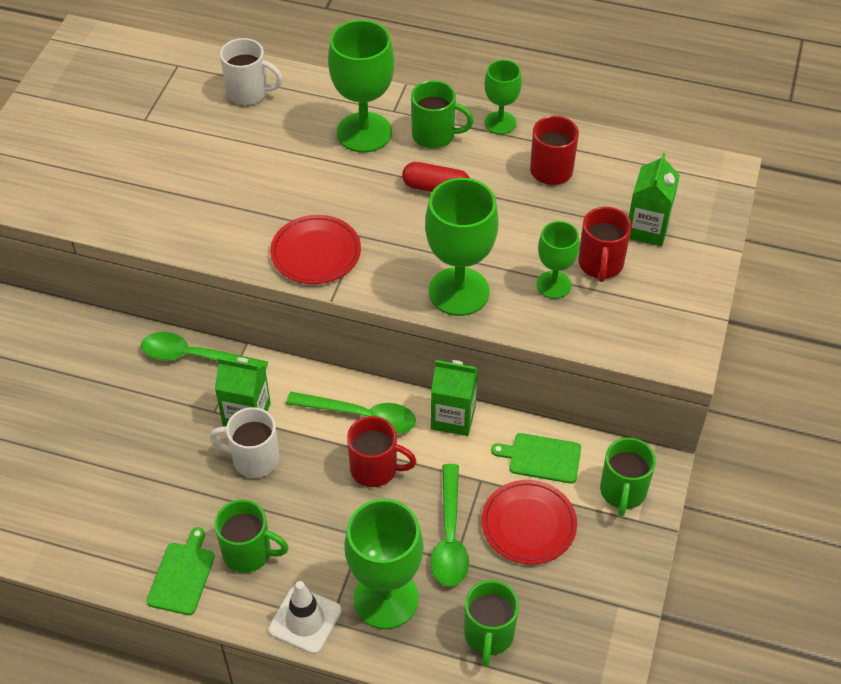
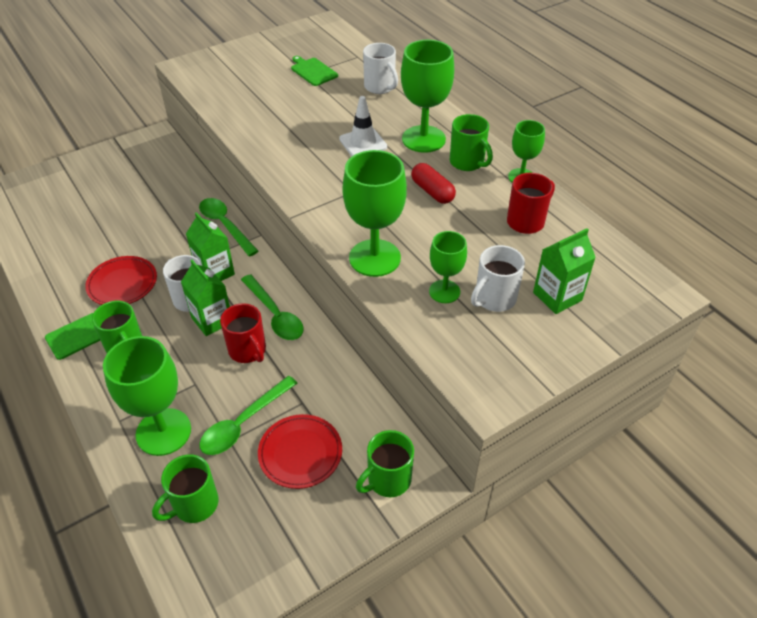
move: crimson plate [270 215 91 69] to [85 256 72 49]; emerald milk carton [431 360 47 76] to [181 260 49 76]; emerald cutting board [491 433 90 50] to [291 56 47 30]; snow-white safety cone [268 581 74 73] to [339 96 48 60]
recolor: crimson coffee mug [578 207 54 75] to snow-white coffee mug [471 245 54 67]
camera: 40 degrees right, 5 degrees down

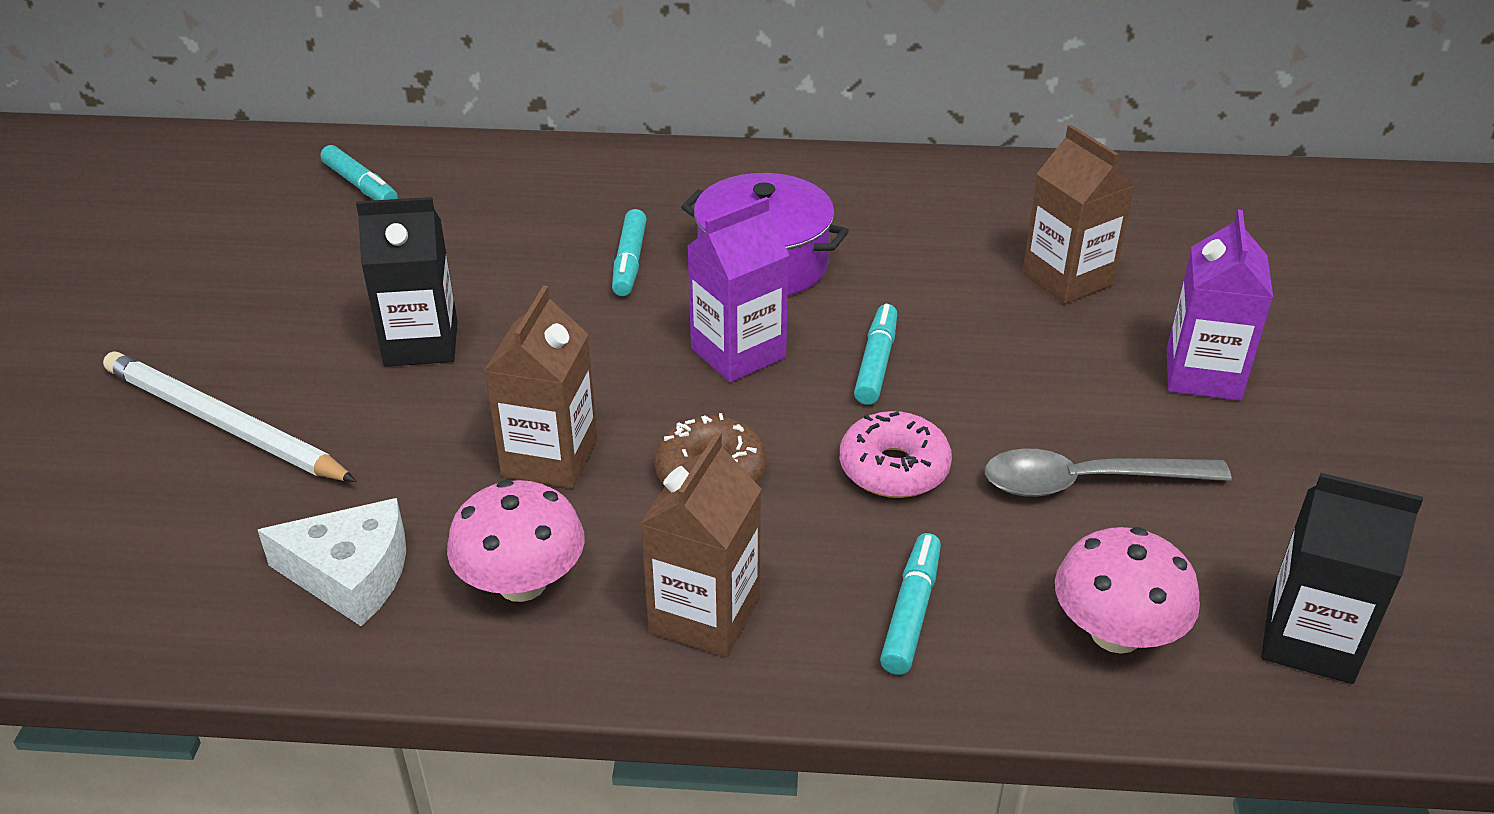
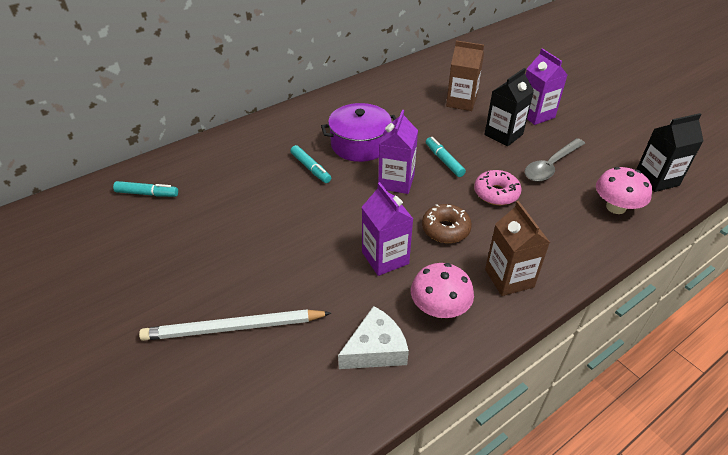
delete: turquoise marker pen [880 533 61 142]
move: jet-black milk carton [356 197 102 170] to [484 68 50 78]
recolor: brown milk carton [484 285 113 203] to royal purple milk carton [362 182 51 94]
camera: 40 degrees left, 5 degrees up

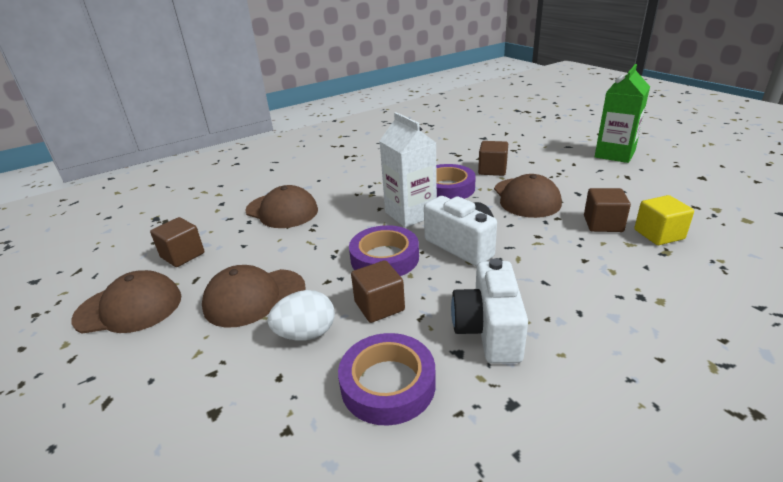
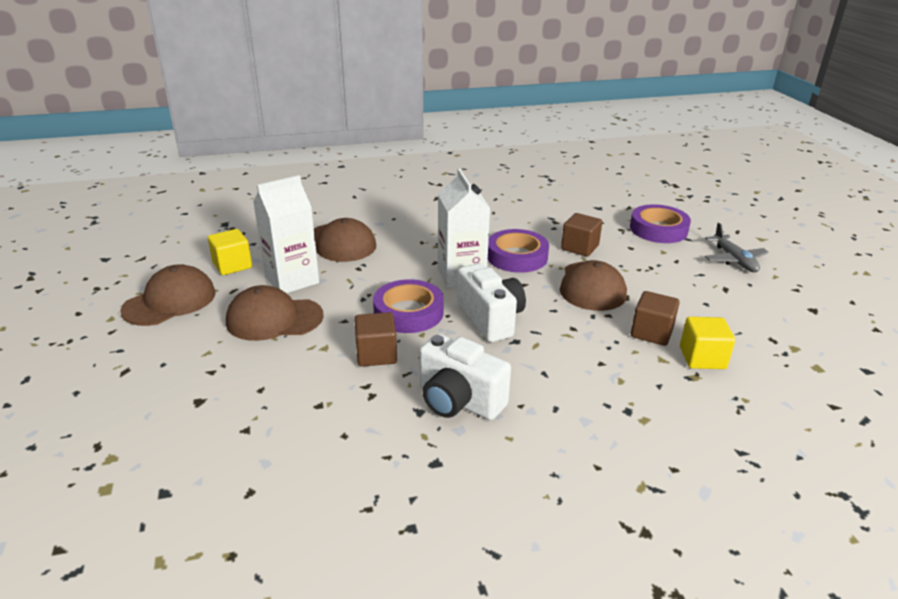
delete: snow-white egg [267 290 68 51]
insert: snow-white milk carton [253 175 66 118]
move: royal purple tape [338 333 98 93] to [630 204 61 39]
replace: emerald milk carton [595 64 55 99] to grey plane [705 223 64 49]
recolor: brown solid cube [150 217 54 50] to yellow solid cube [208 229 44 46]
rotate: snow-white camera [451 258 77 106] = [419 334 92 86] 75 degrees counterclockwise; brown cap [71 270 110 64] = [120 264 96 62] 60 degrees counterclockwise
camera: 15 degrees right, 0 degrees up

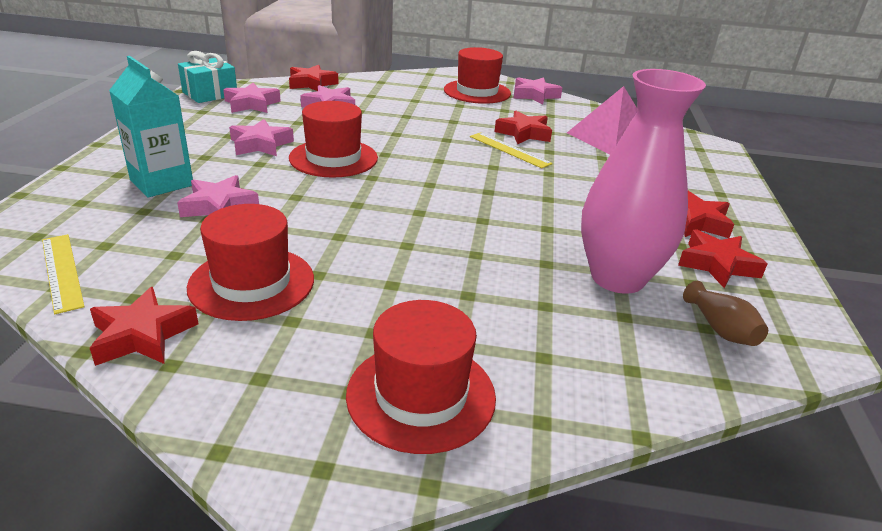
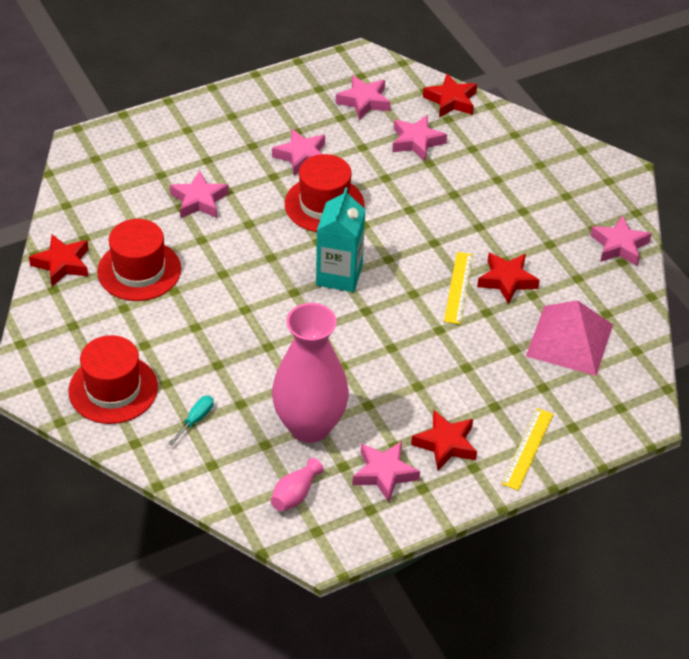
delete: crimson hat [444 47 67 57]; turquoise present [178 51 59 52]
insert: turquoise hand screwdriver [168 396 46 49]
move: turquoise milk carton [109 56 84 142] to [316 187 50 105]; yellow measuring stick [42 234 43 80] to [501 408 53 83]
recolor: crimson five-pointed star [678 229 90 59] to rosy five-pointed star [352 441 68 61]; brown tall vase [683 281 85 65] to rosy tall vase [271 458 53 53]
camera: 55 degrees right, 15 degrees up

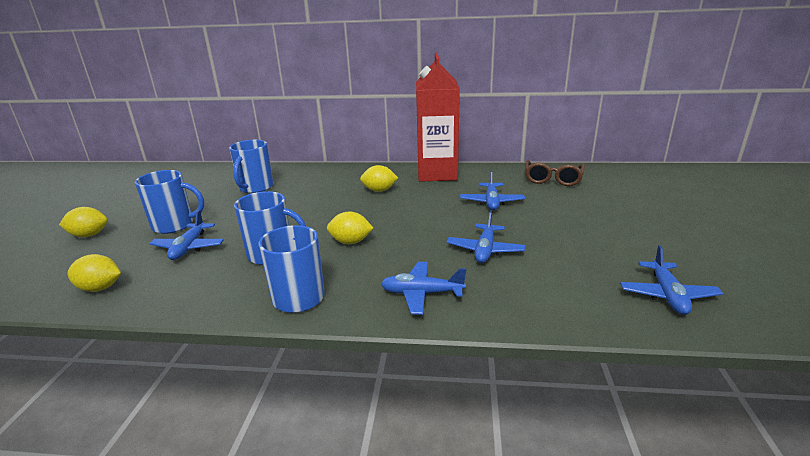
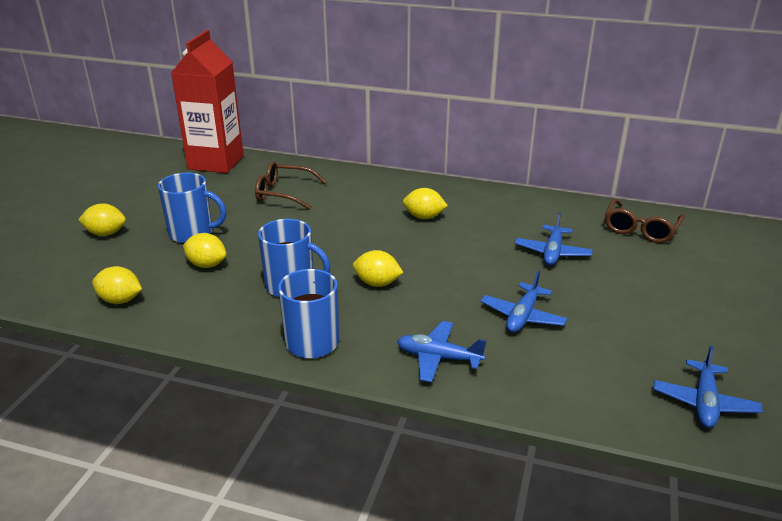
move: crimson milk carton [416 53 44 128] to [171 30 73 143]
replace: blue coffee mug [229 140 44 53] to brown spectacles [255 161 72 49]; blue plane [149 210 75 50] to yellow lemon [183 233 44 35]
camera: 10 degrees right, 5 degrees up

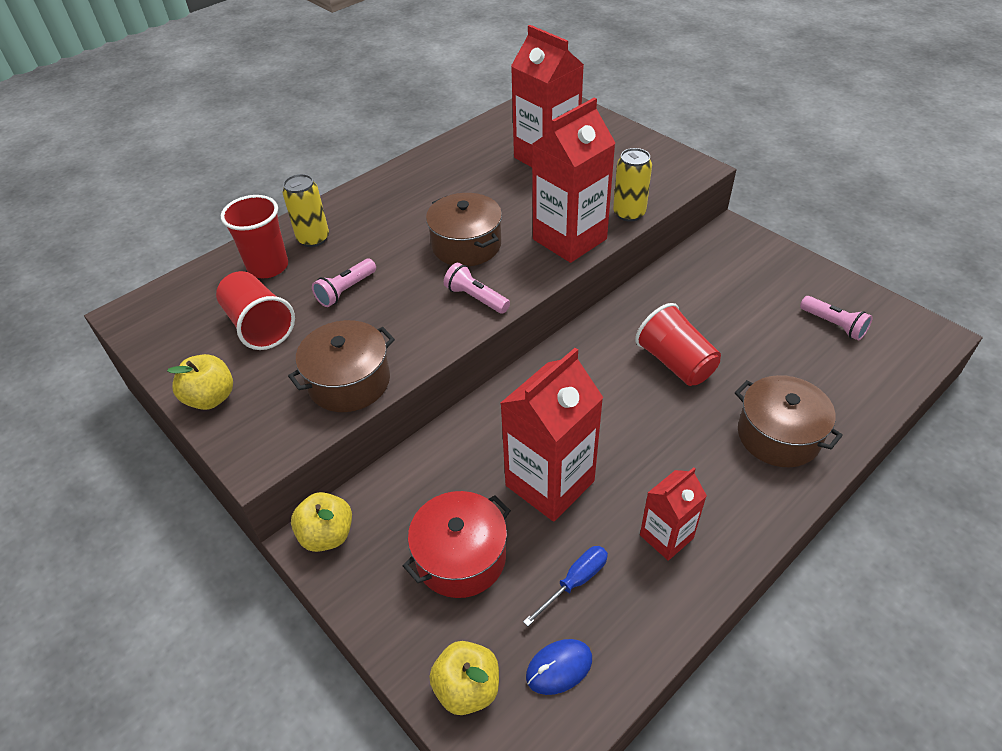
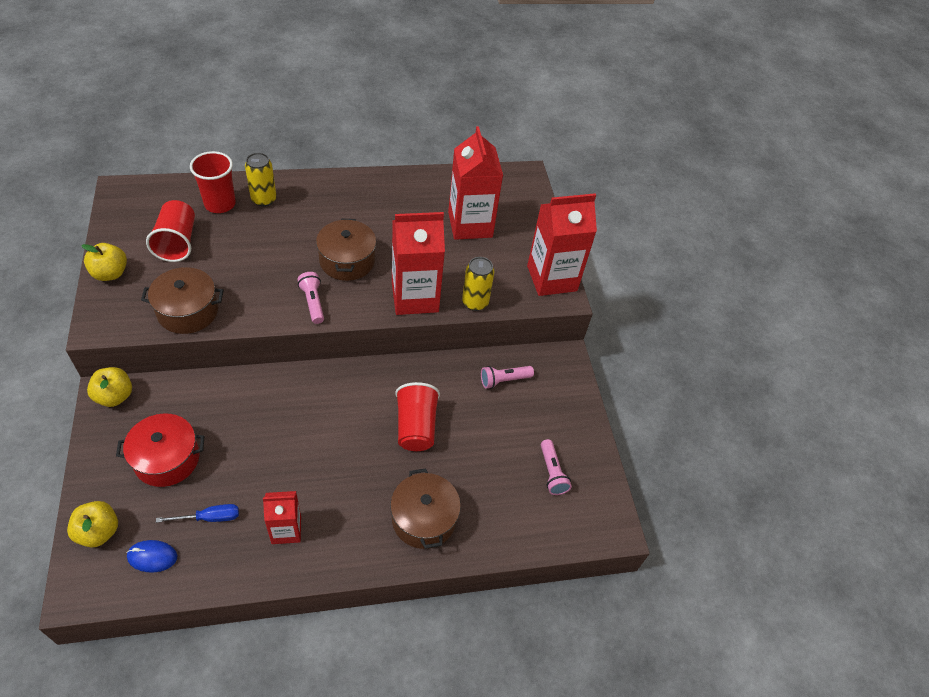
move: rosy pocket torch [312 259 64 48] to [481 366 53 23]; crimson milk carton [500 348 103 174] to [527 193 70 103]
camera: 25 degrees right, 5 degrees up

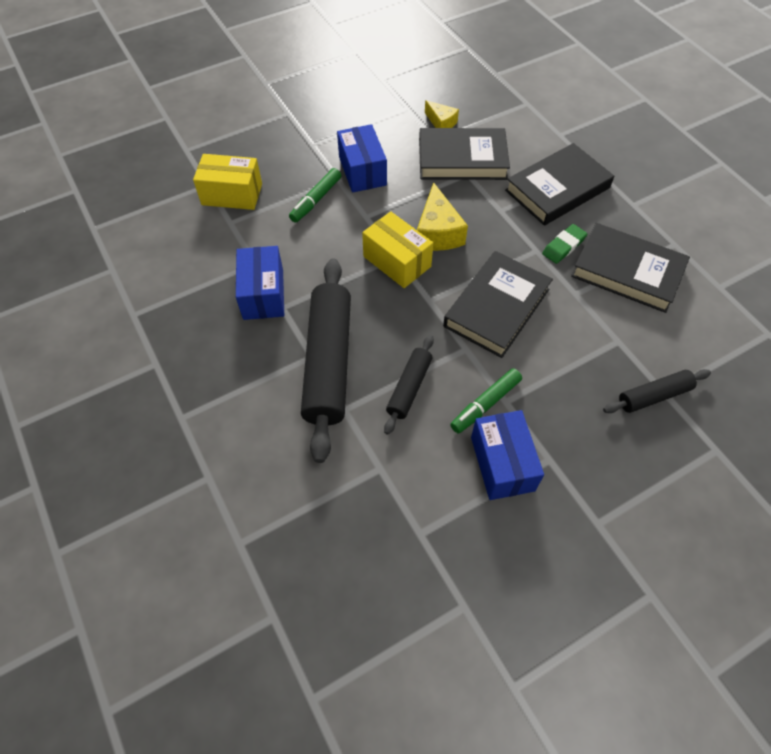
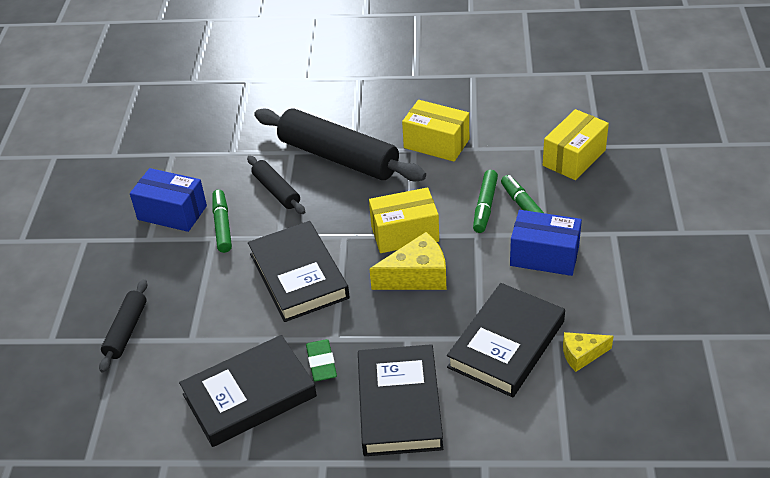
insert: emerald marker pen [473 170 25 63]
recolor: blue parcel [236 246 48 74] to yellow parcel [402 100 67 62]
rotate: yellow cheese [417 182 51 69] = [370 232 76 58] 135 degrees clockwise
camera: 125 degrees right, 15 degrees down

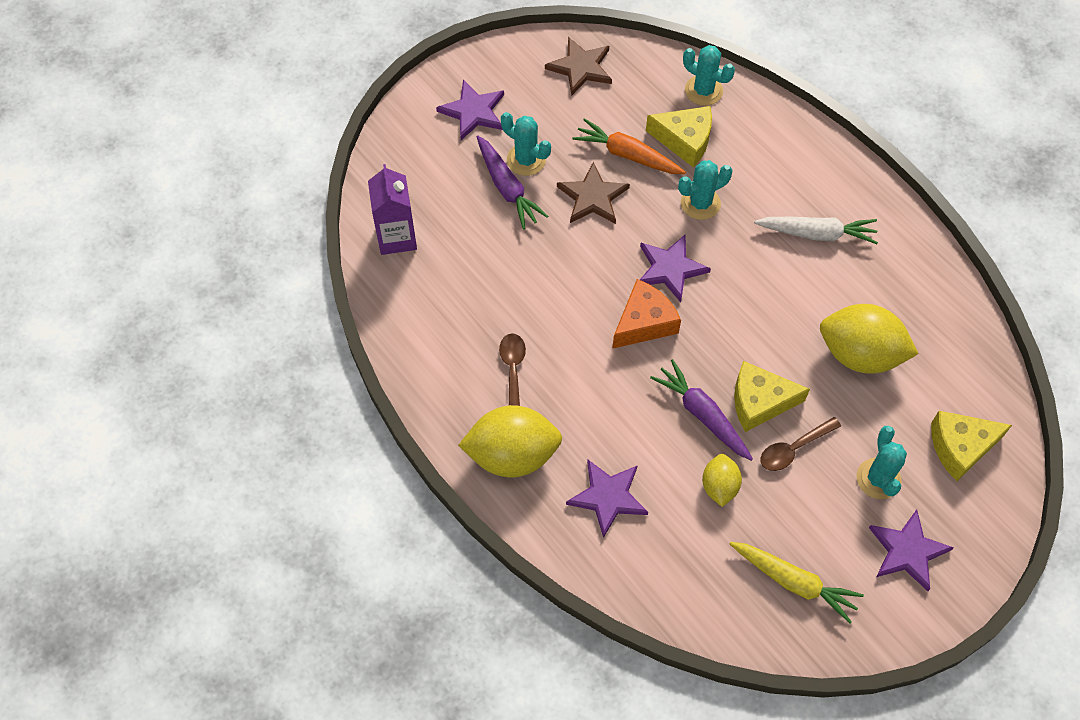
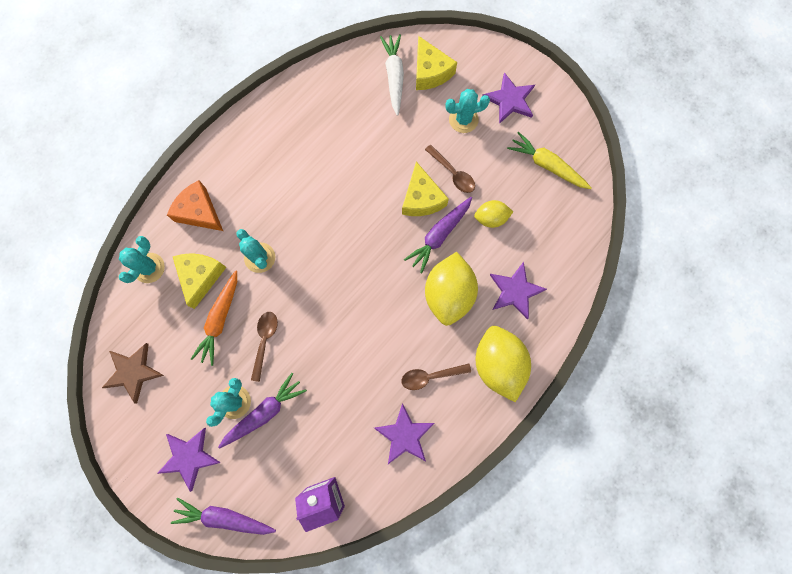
insert: royal purple toy carrot [171 498 105 37]
move: snow-white toy carrot [754 217 124 27] to [380 34 24 82]; royal purple five-pointed star [640 235 71 67] to [374 403 61 61]; orange cheese [612 279 69 70] to [167 180 56 51]; yellow lemon [820 304 99 70] to [425 252 53 74]
replace: brown five-pointed star [557 162 73 62] to brown teaspoon [251 312 27 70]
rotate: yellow toy carrot [730 542 134 82] = [507 132 85 57] 75 degrees counterclockwise
camera: 100 degrees left, 15 degrees up

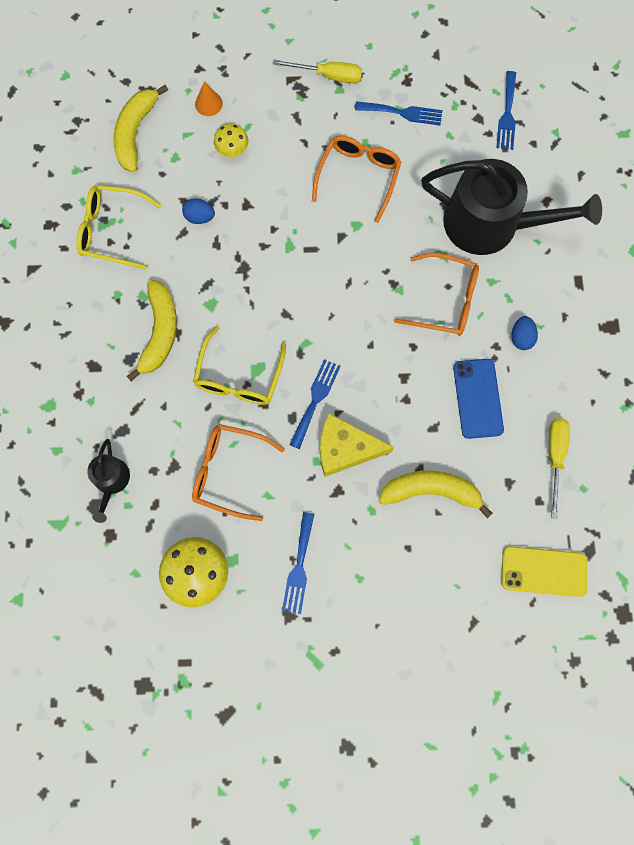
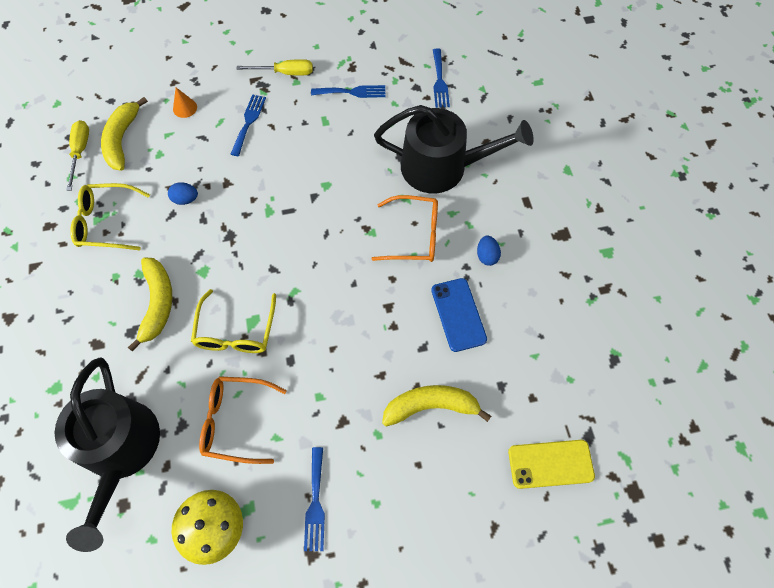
delete: yellow mushroom [214 124 34 33]; orange spectacles [312 136 90 87]; yellow cheese [320 413 74 64]
move: blue dinner fork [289 360 52 89] to [231 94 35 62]; yellow hand screwdriver [549 418 21 101] to [66 120 23 71]
resize: jet-black watering can [87 439 43 84] = [54 357 106 195] x2.18
camera: 10 degrees left, 10 degrees down

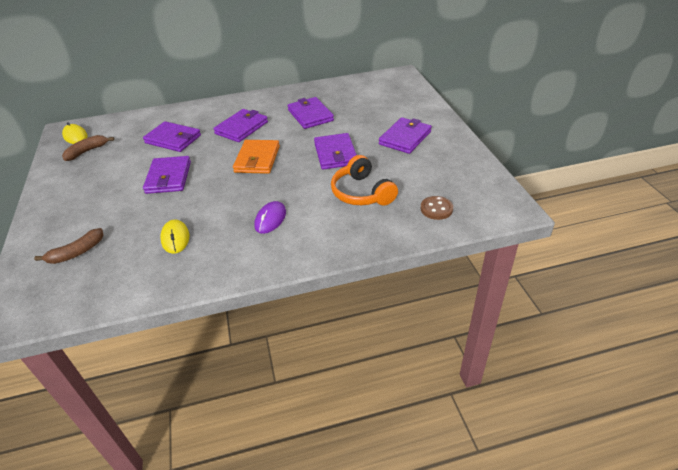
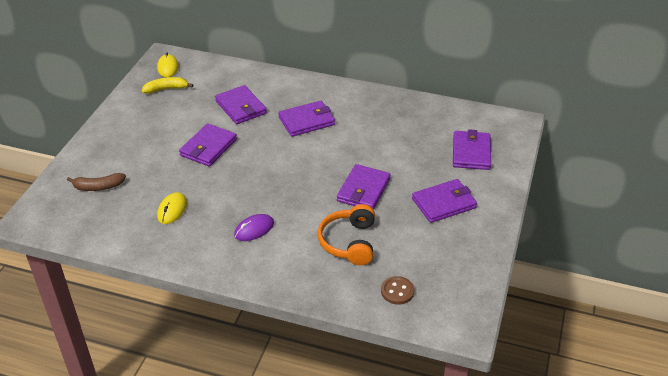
delete: orange card wallet [233 140 47 34]
move: royal purple card wallet [288 97 46 32] to [453 129 38 41]
recolor: brown banana [62 135 52 26] to yellow banana [142 77 51 17]
camera: 30 degrees right, 0 degrees up

